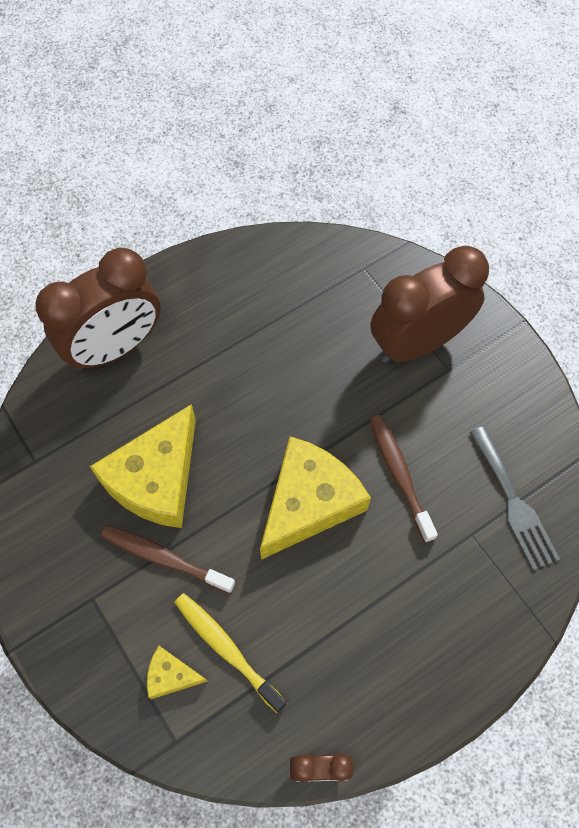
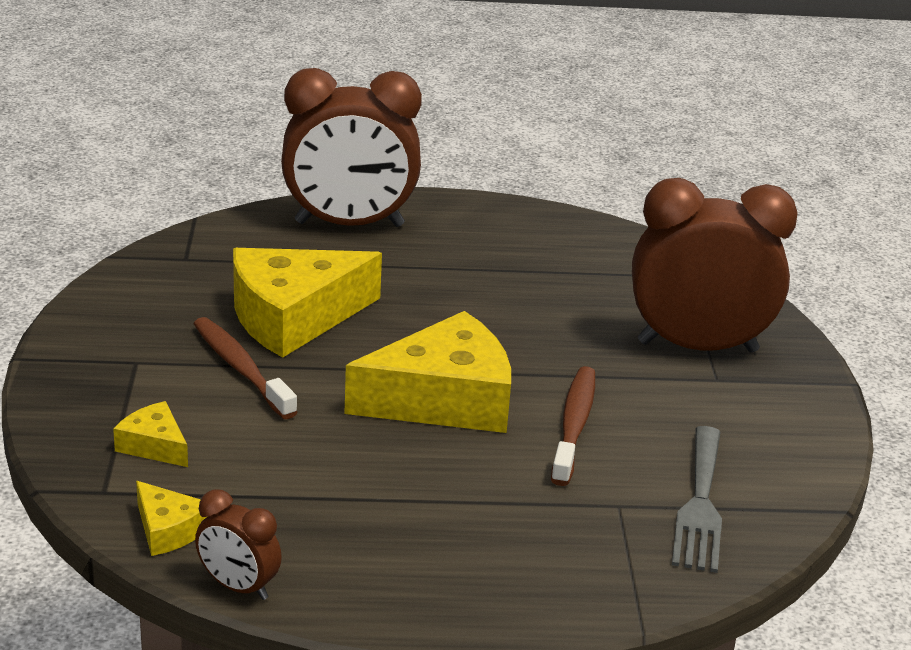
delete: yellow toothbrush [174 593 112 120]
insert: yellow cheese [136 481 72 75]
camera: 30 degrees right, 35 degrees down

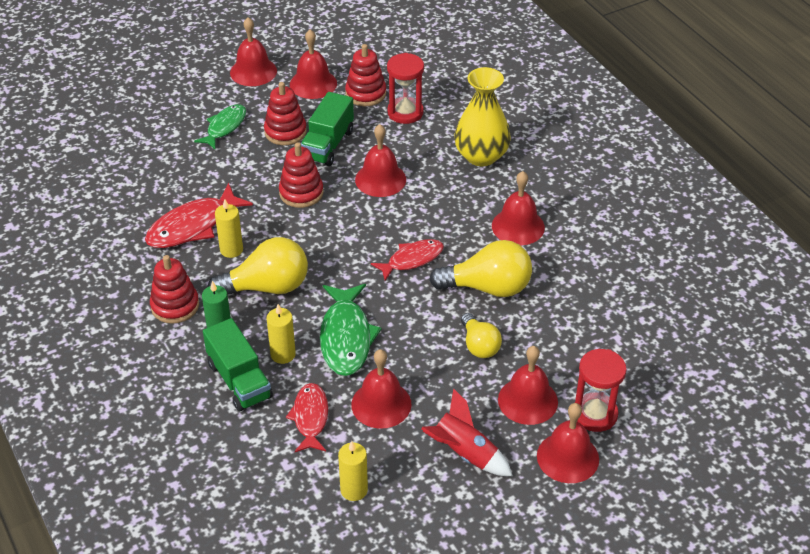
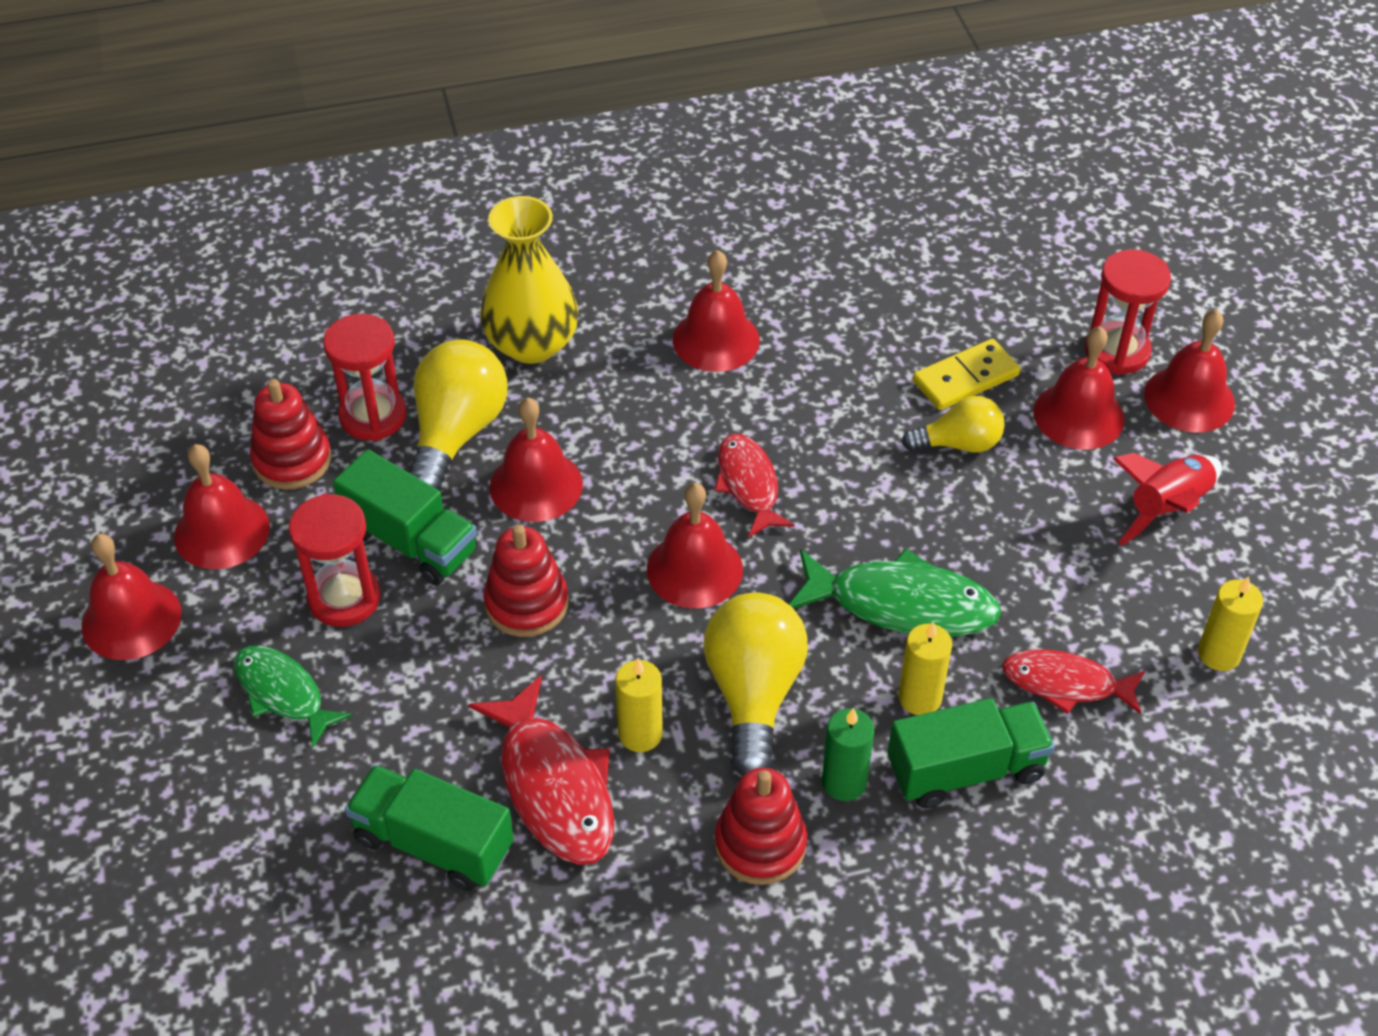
insert: yellow domino piece [913 339 107 71]; emerald toy truck [345 765 169 126]
move: yellow bulb [429 240 103 57] to [409 339 98 152]; crimson hand bell [351 349 61 80] to [647 483 96 125]
replace: crimson stacking toy [264 82 43 63] to crimson sand timer [289 493 92 134]
camera: 75 degrees left, 5 degrees up

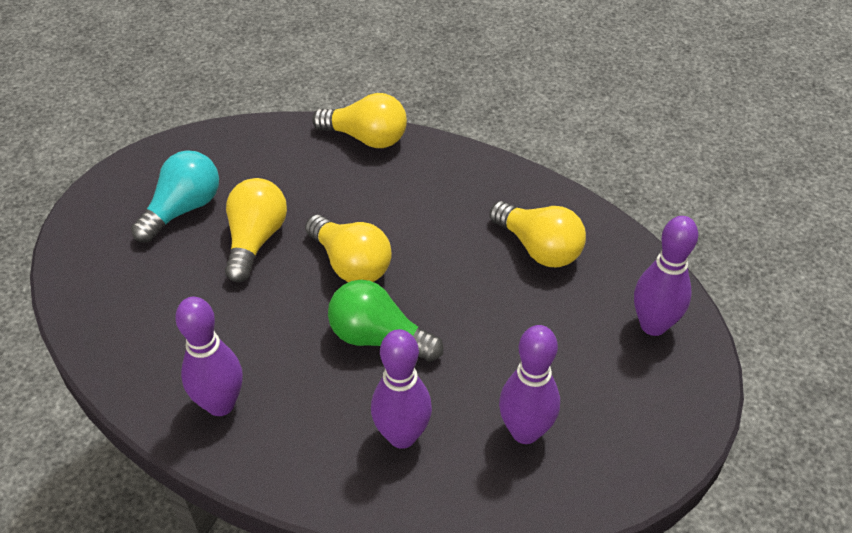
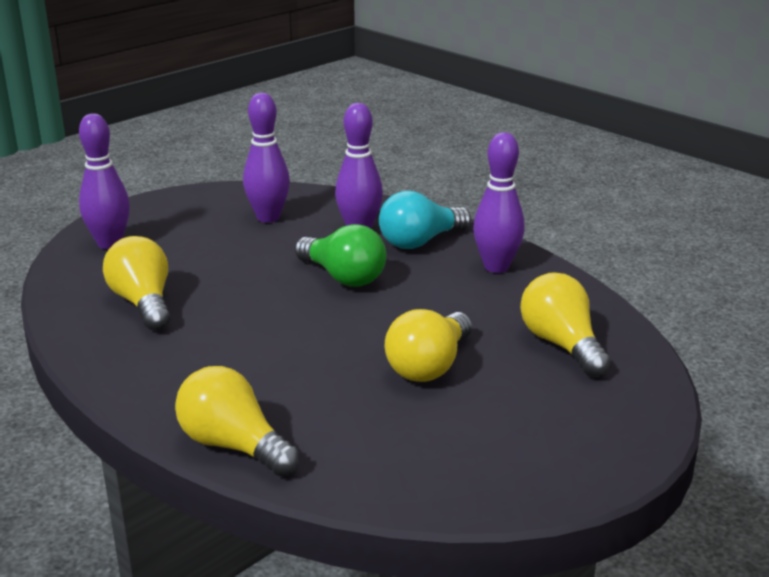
move: turquoise bulb [131 150 88 92] to [379 191 92 58]; yellow bulb [305 215 87 67] to [520 272 91 105]
camera: 160 degrees left, 20 degrees down

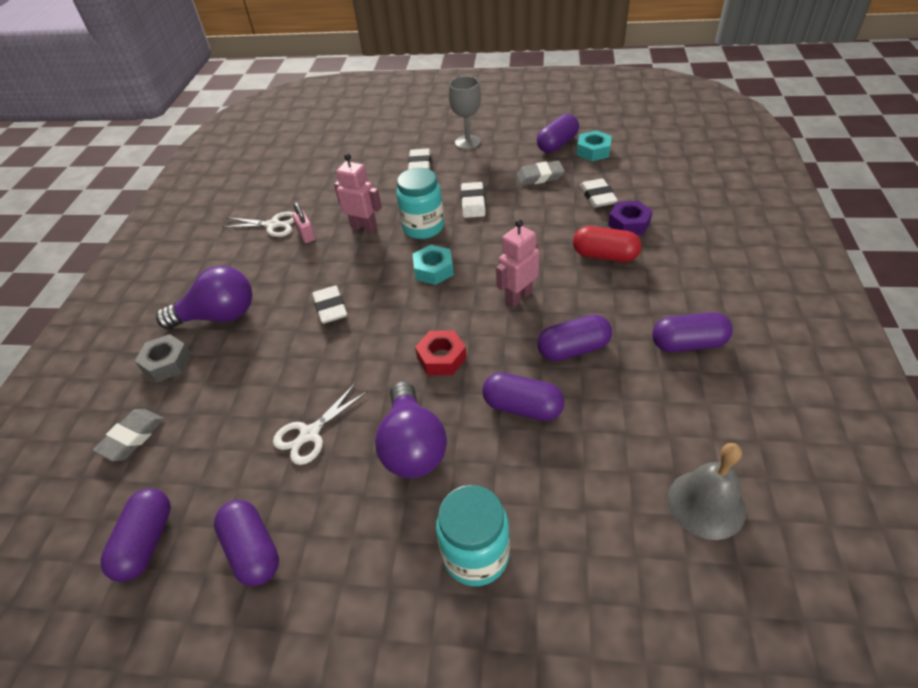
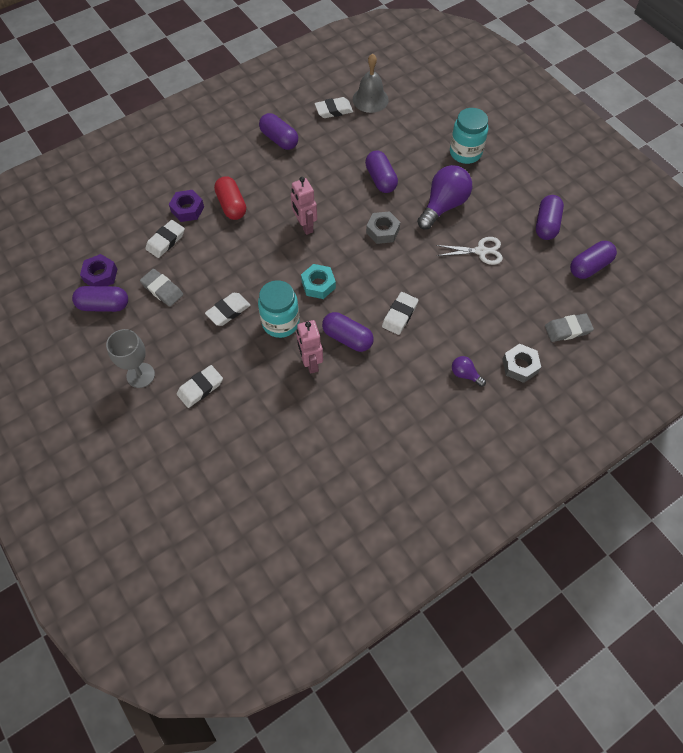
delete: rosy lock [292 202 24 41]; snow-white shears [222 212 72 25]
insert: snow-white gum eraser [315 97 38 21]
move: royal purple pill [537 315 75 46] to [322 312 52 40]
recolor: turquoise hexagon nut [577 130 35 31] to royal purple hexagon nut [80 254 37 32]; crimson hexagon nut [415 331 52 44] to grey hexagon nut [366 211 34 33]
rotate: rosy robot figure [496 219 43 88] = [291 177 26 58] 60 degrees clockwise
resize: royal purple bulb [156 266 96 63] = [452 356 34 31] x0.48
camera: 135 degrees left, 15 degrees up

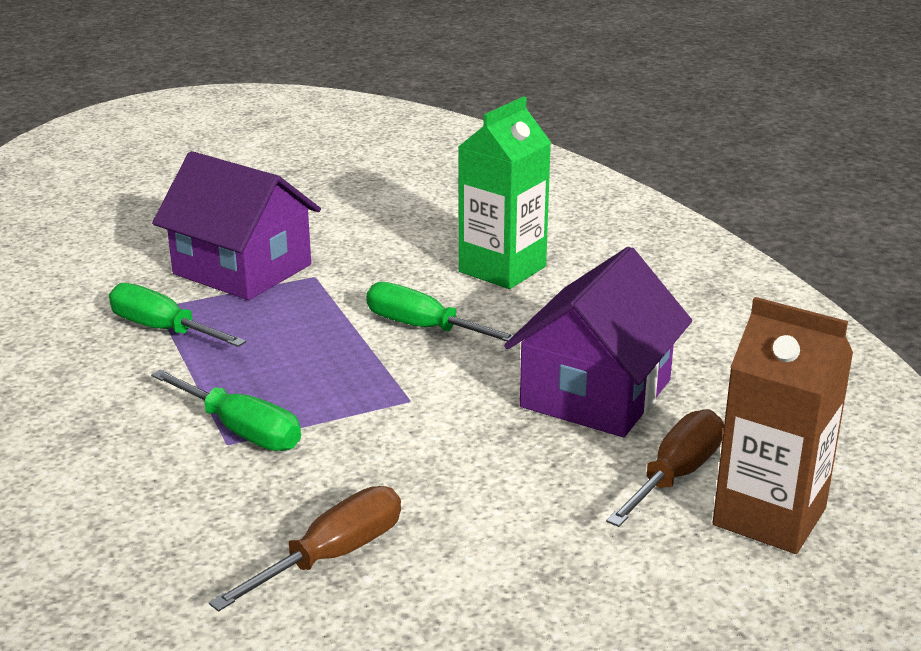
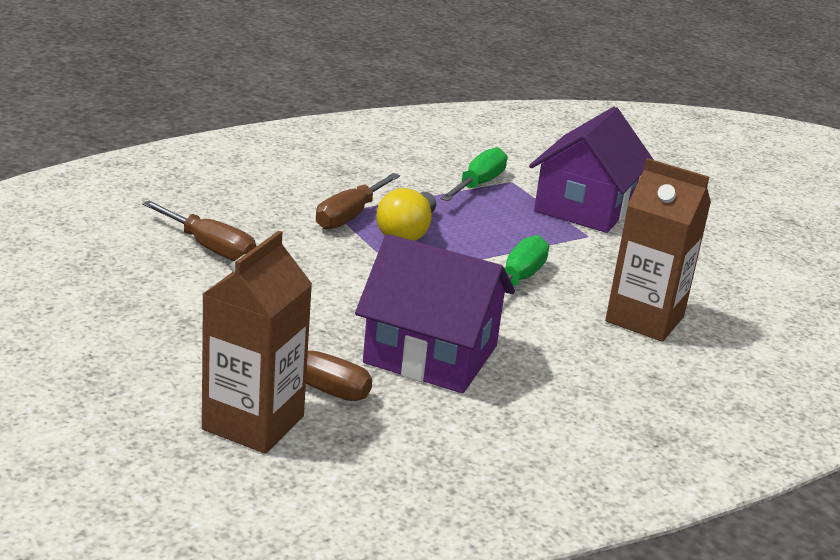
insert: yellow bulb [376 188 60 53]
recolor: emerald milk carton [458 96 93 193] to brown milk carton [605 158 106 184]; emerald hand screwdriver [151 370 150 81] to brown hand screwdriver [316 173 84 57]
camera: 80 degrees right, 0 degrees up

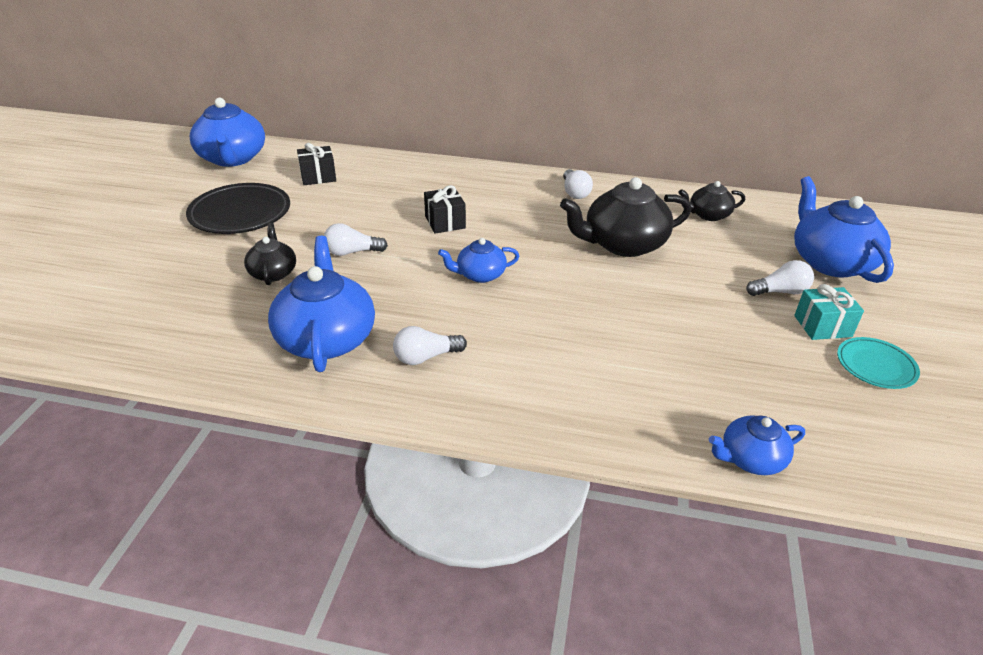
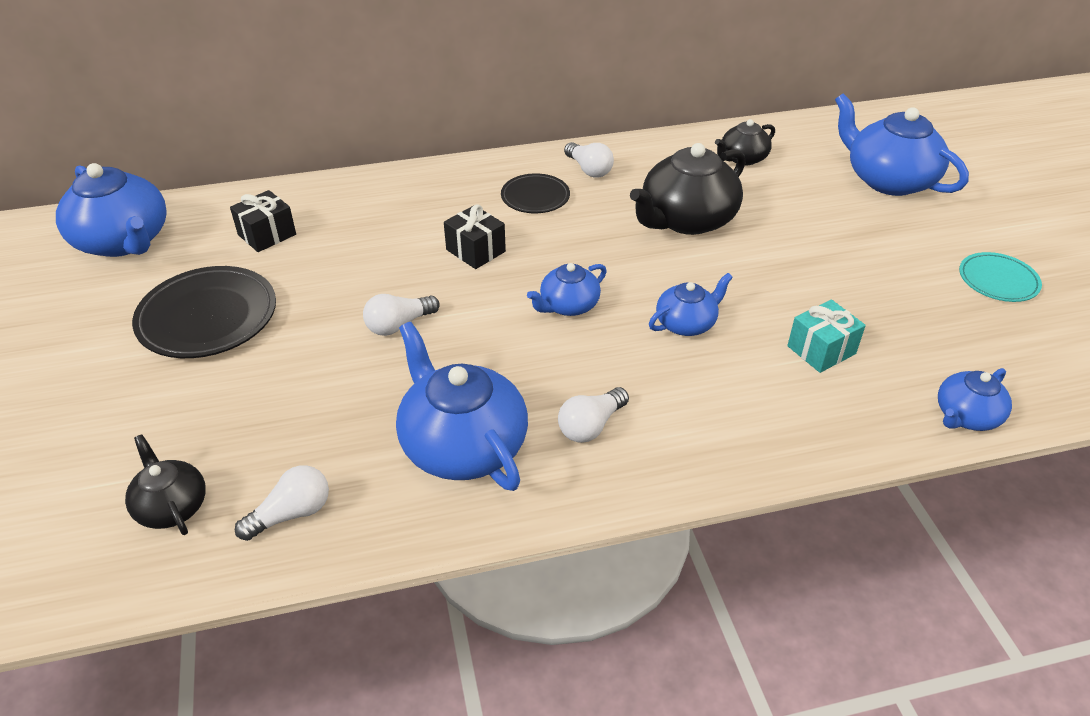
insert: jet-black plate [501 173 69 40]; blue china teapot [649 273 84 63]
move: jet-black china teapot [244 223 52 62] to [125 434 81 101]; snow-white bulb [746 260 68 36] to [235 465 94 76]; turquoise present [794 284 70 56] to [787 300 79 73]
camera: 25 degrees left, 5 degrees up

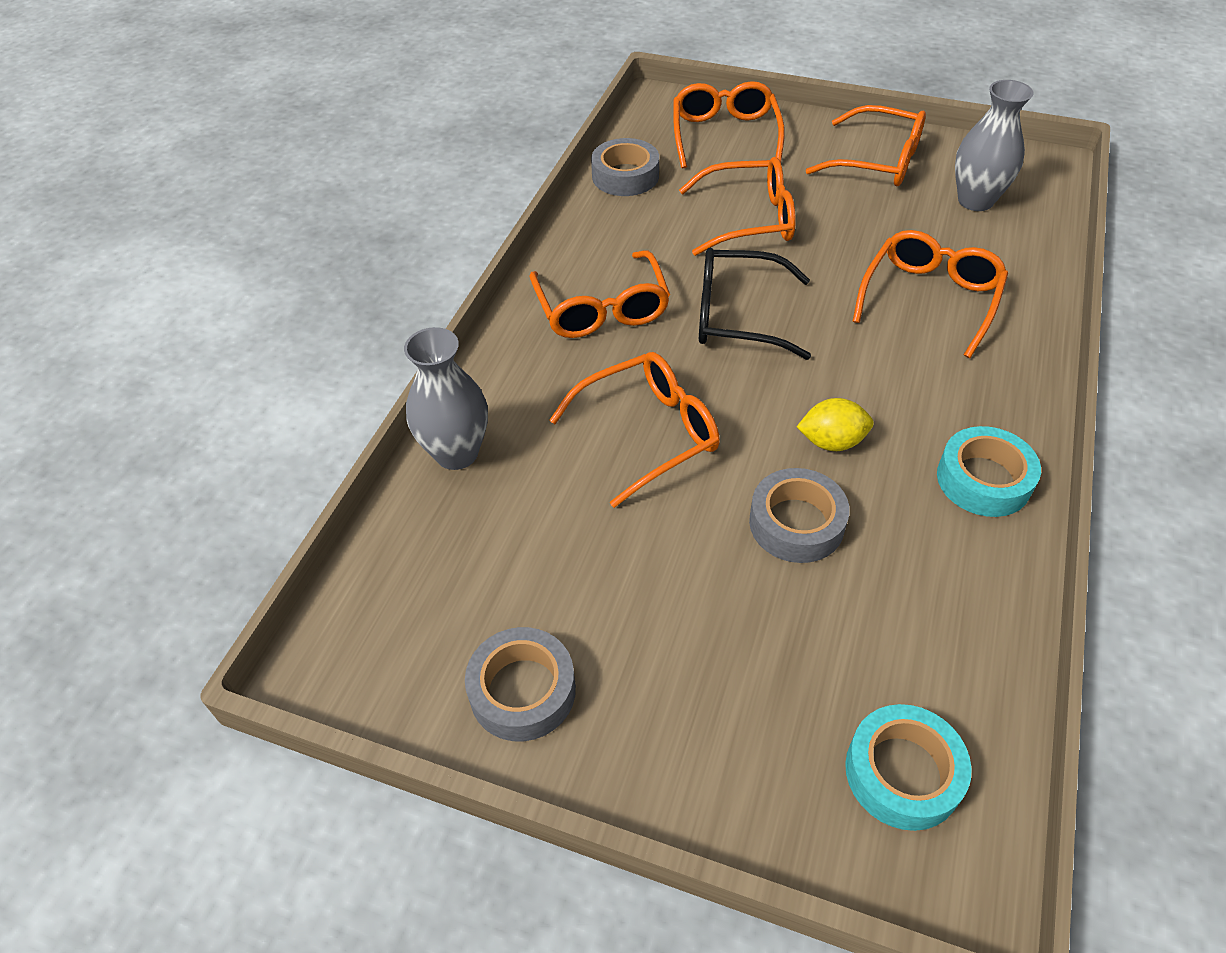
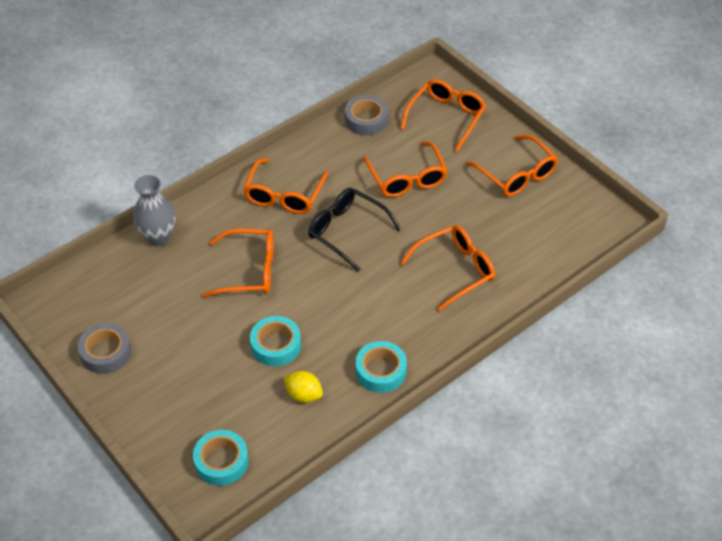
delete: grey tall vase [955 80 78 131]
move: yellow lemon [797 398 77 53] to [284 371 39 32]
recolor: grey tape [749 468 101 95] to turquoise tape [250 316 51 50]
rotate: orange spectacles [679 157 117 99] = [363 141 85 56] 45 degrees clockwise
camera: 30 degrees right, 0 degrees up

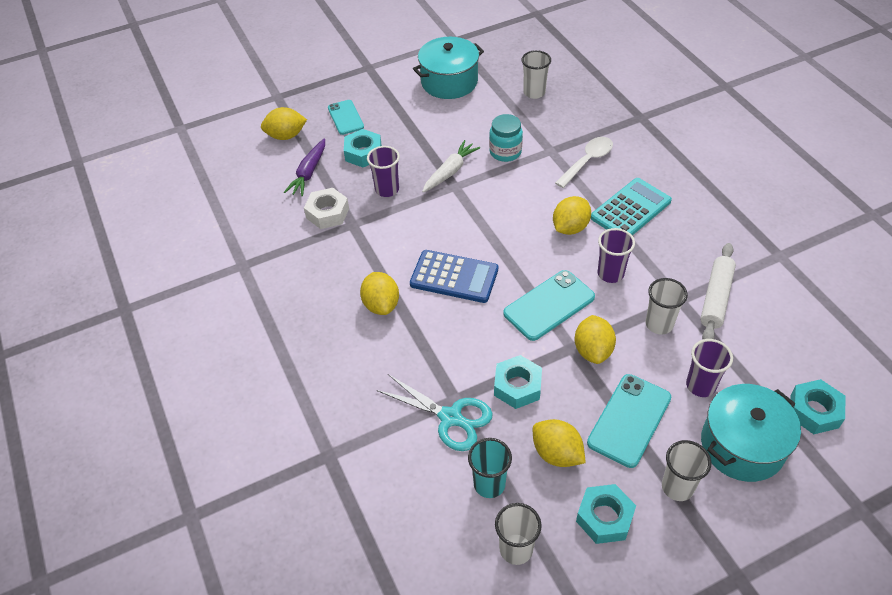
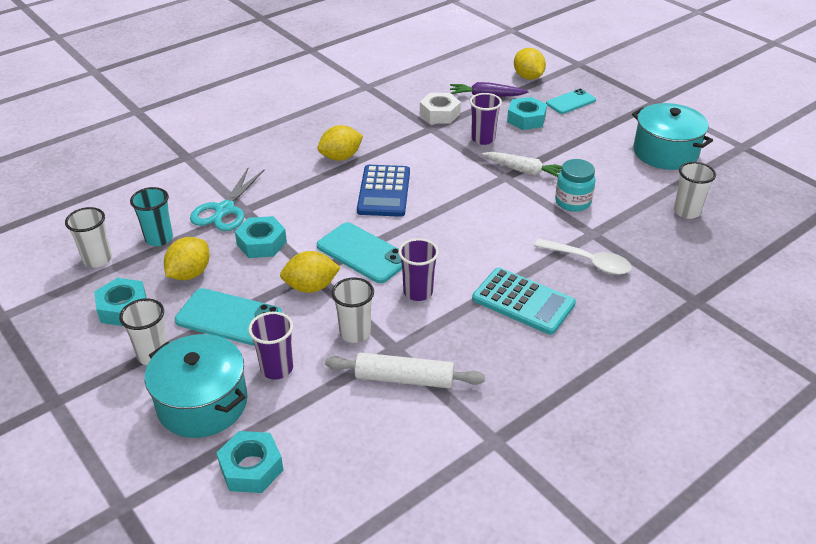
delete: yellow lemon [553 196 38 39]
camera: 75 degrees right, 10 degrees down

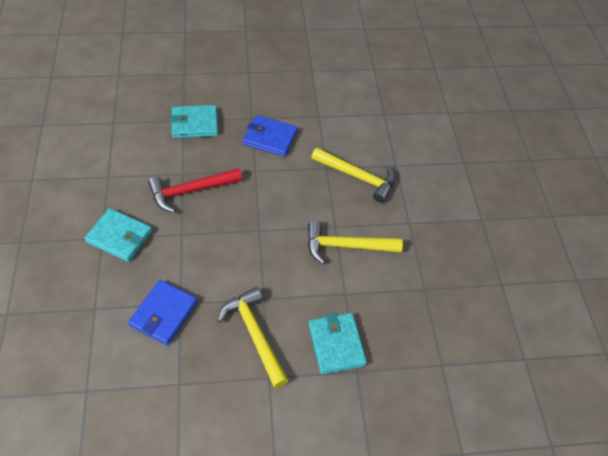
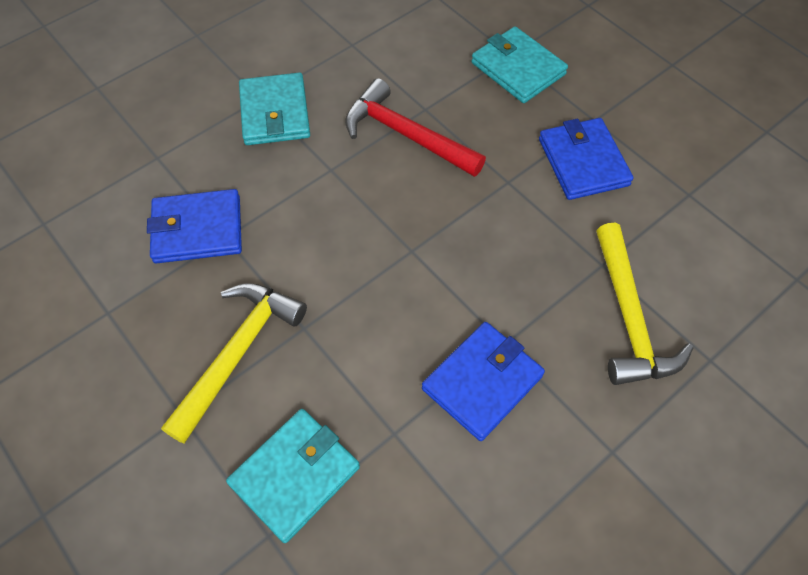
replace: yellow claw hammer [308 221 95 43] to blue card wallet [422 322 123 119]
camera: 60 degrees right, 5 degrees up

